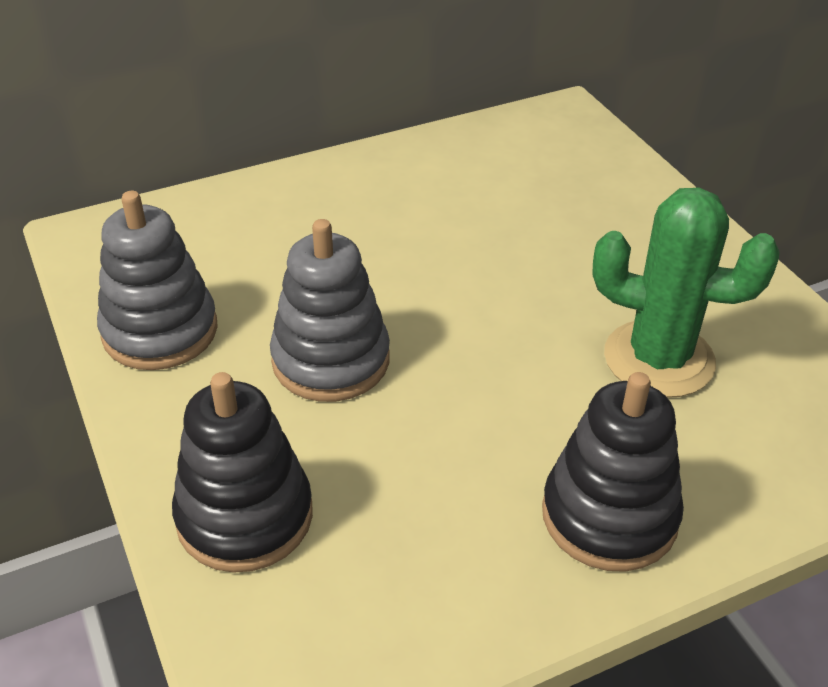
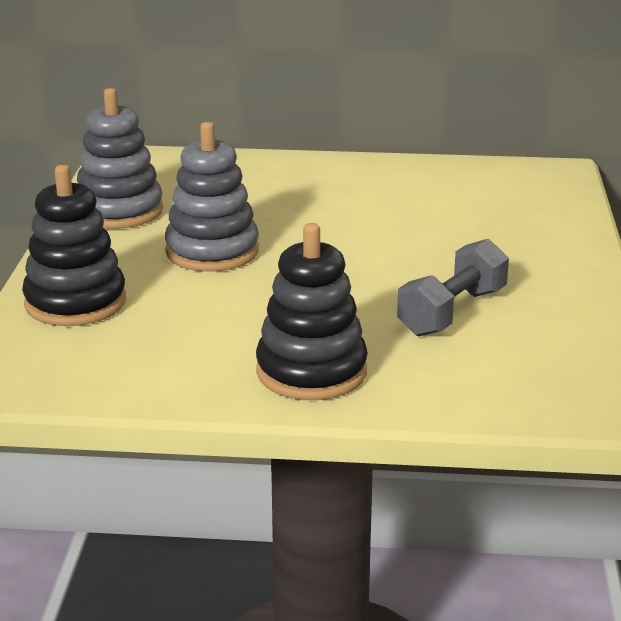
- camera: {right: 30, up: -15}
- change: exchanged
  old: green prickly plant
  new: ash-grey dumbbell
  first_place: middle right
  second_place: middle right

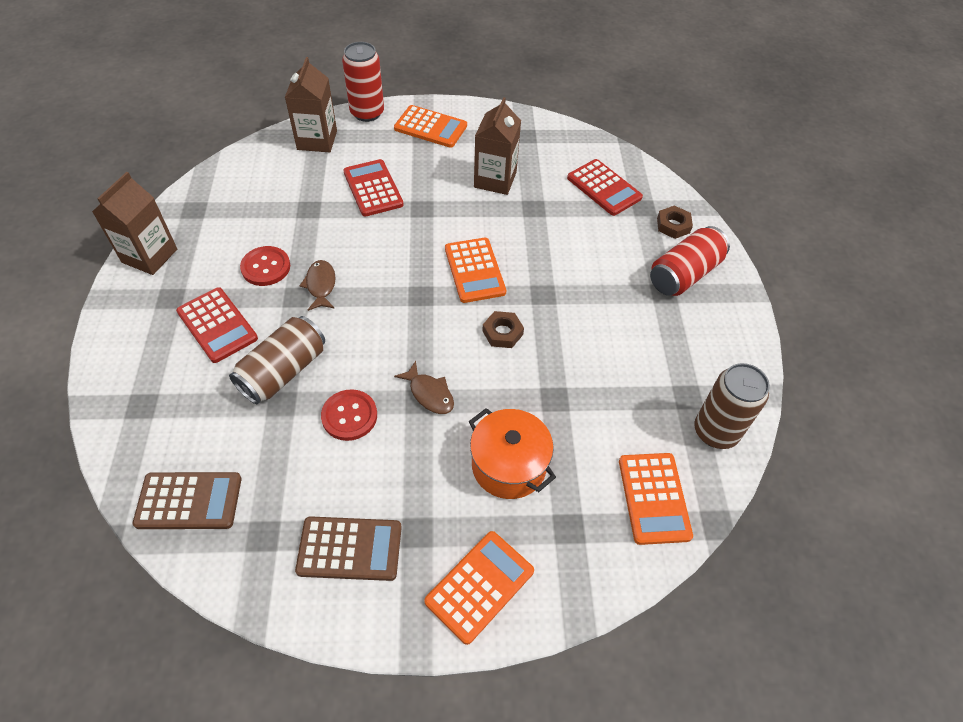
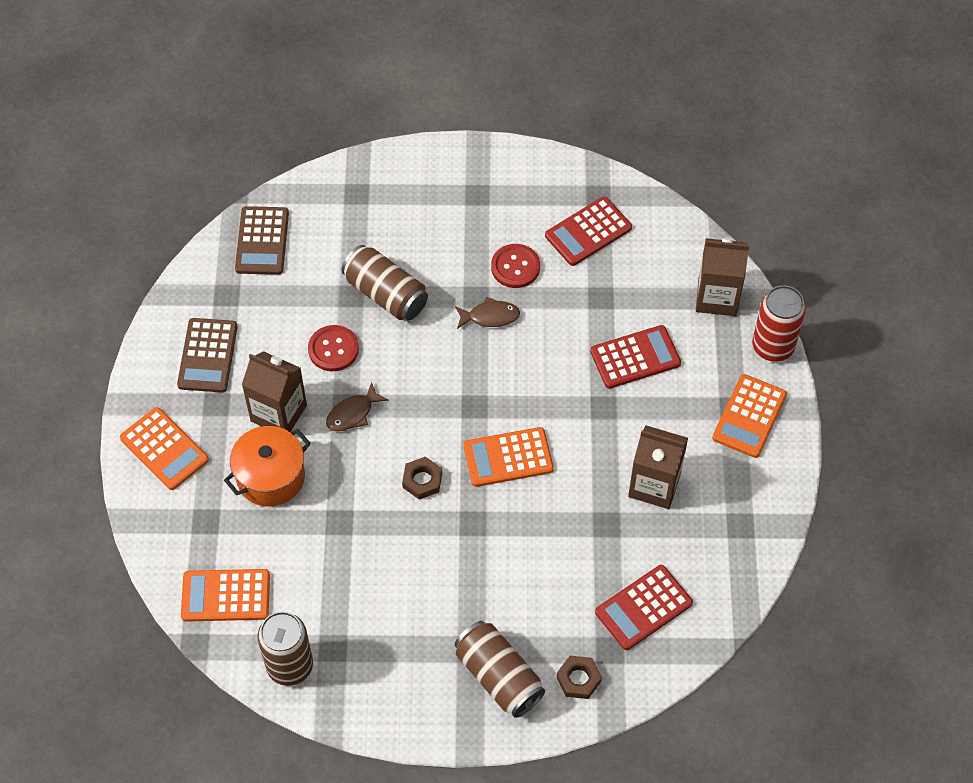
- camera: {right: 95, up: 5}
- change: relocated
  old: dark brown juice carton (no. 1 from left)
  first_place: top left
  second_place: middle left
- change: colour
  old: scarlet soda can (no. 2 from left)
  new: dark brown soda can (no. 3 from left)
  first_place: middle right
  second_place: bottom centre
- change: relocated
  old: scarlet pocket calculator (no. 1 from left)
  first_place: middle left
  second_place: top centre

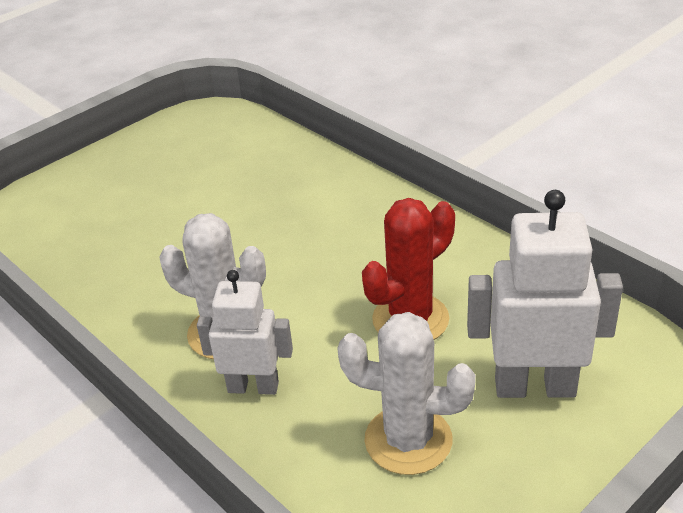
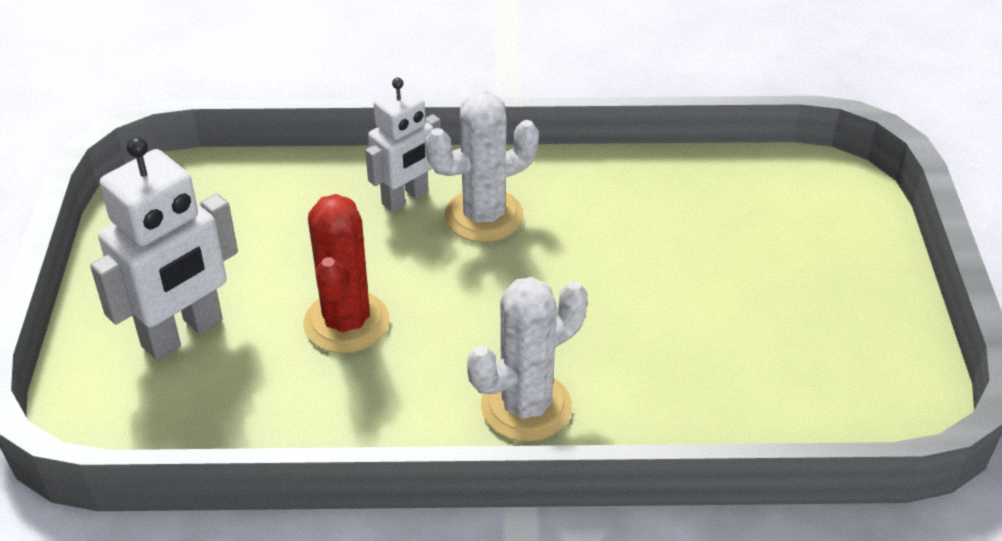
- camera: {right: 130, up: 5}
- change: relocated
  old: pure white prickly plant (no. 2 from left)
  first_place: bottom centre
  second_place: centre

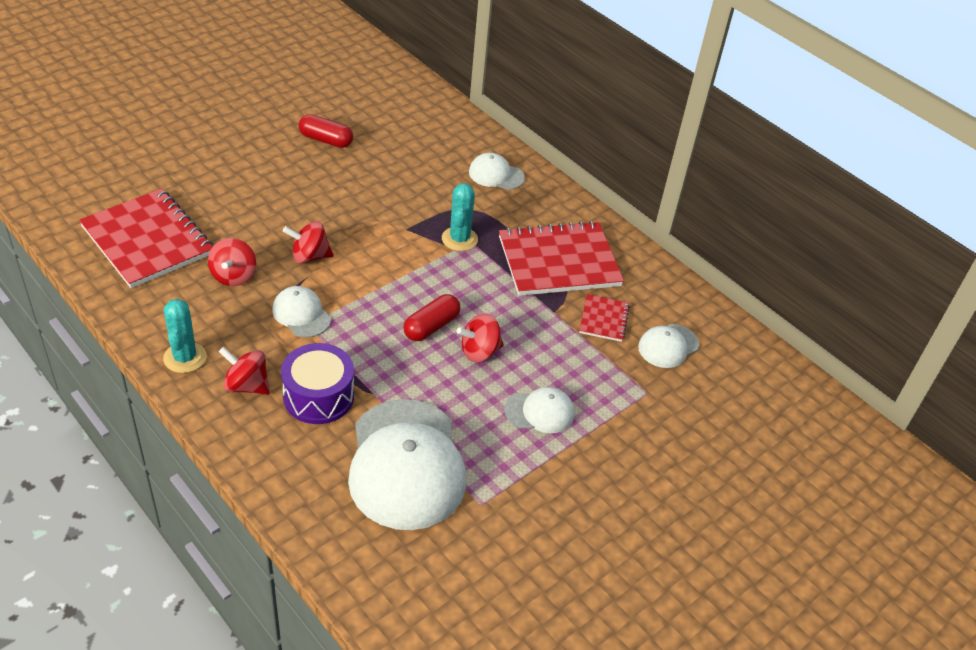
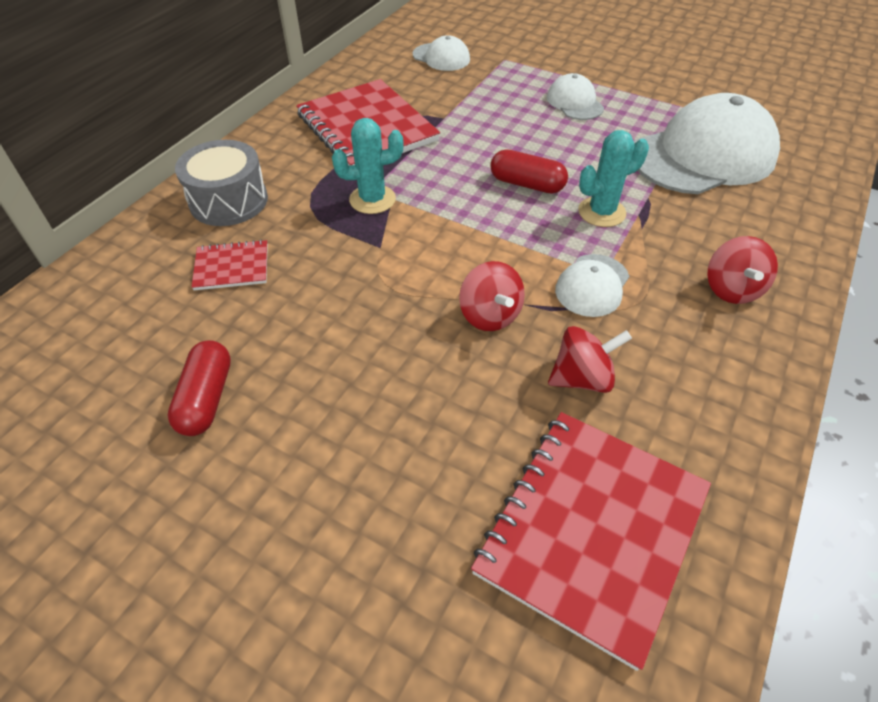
- camera: {right: -105, up: 5}
- change: exchanged
  old: pure white baseball cap (no. 3 from left)
  new: ash-grey snare drum
  first_place: top centre
  second_place: top left
- change: relocated
  old: scarlet notebook (no. 3 from left in the first image)
  new: scarlet notebook (no. 1 from left)
  first_place: centre
  second_place: middle left
- change: relocated
  old: teal prickly plant (no. 1 from left in the first image)
  new: teal prickly plant (no. 2 from left)
  first_place: middle left
  second_place: top right
- change: missing
  old: scarlet toy top (no. 4 from left)
  first_place: centre
- change: missing
  old: violet snare drum
  first_place: middle left

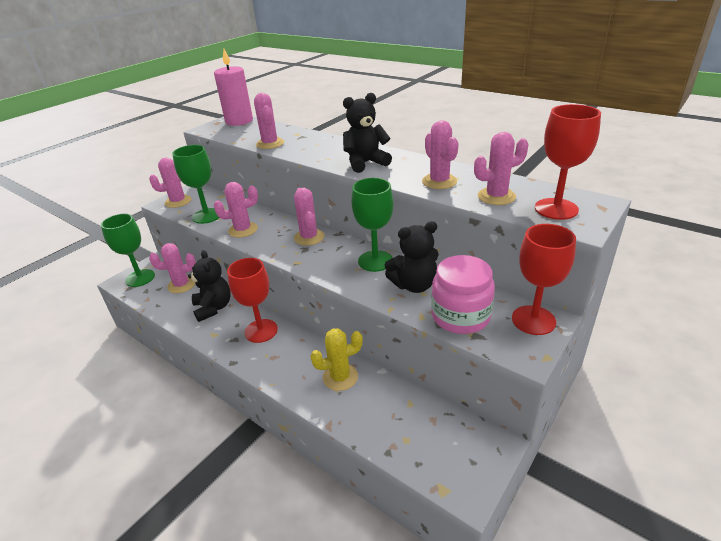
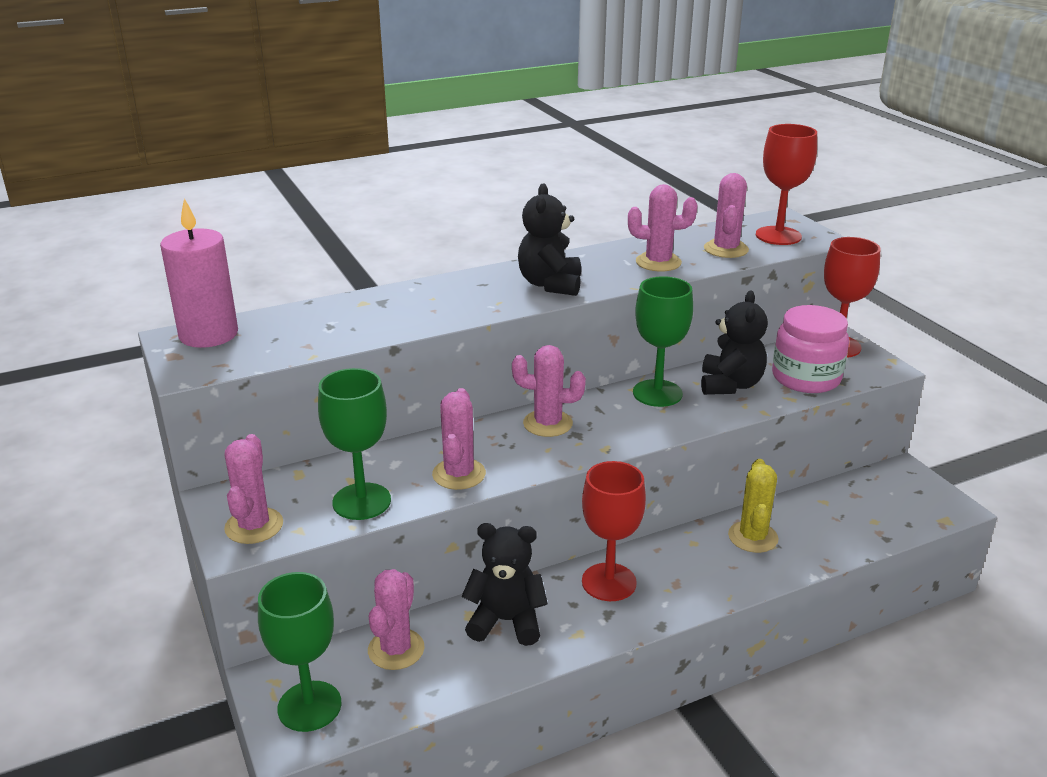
- camera: {right: -65, up: -5}
- change: missing
  old: rosy prickly plant (no. 4 from left)
  first_place: top centre

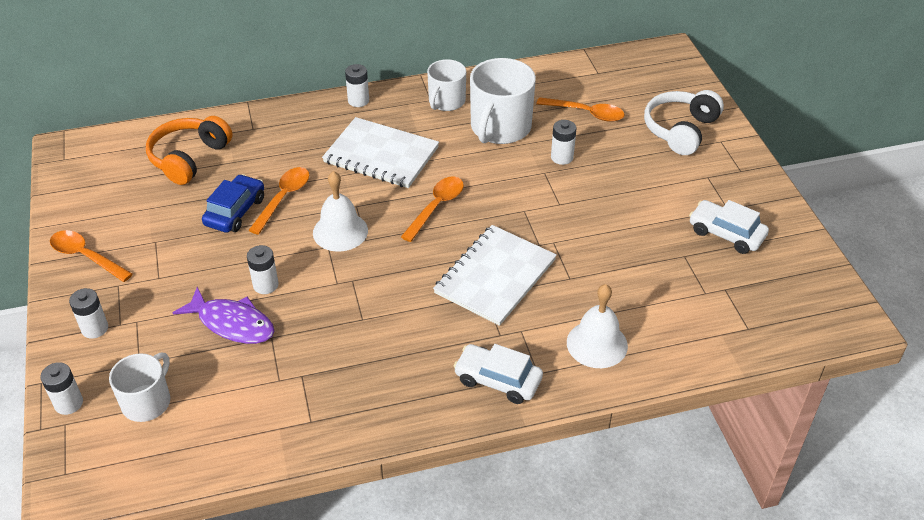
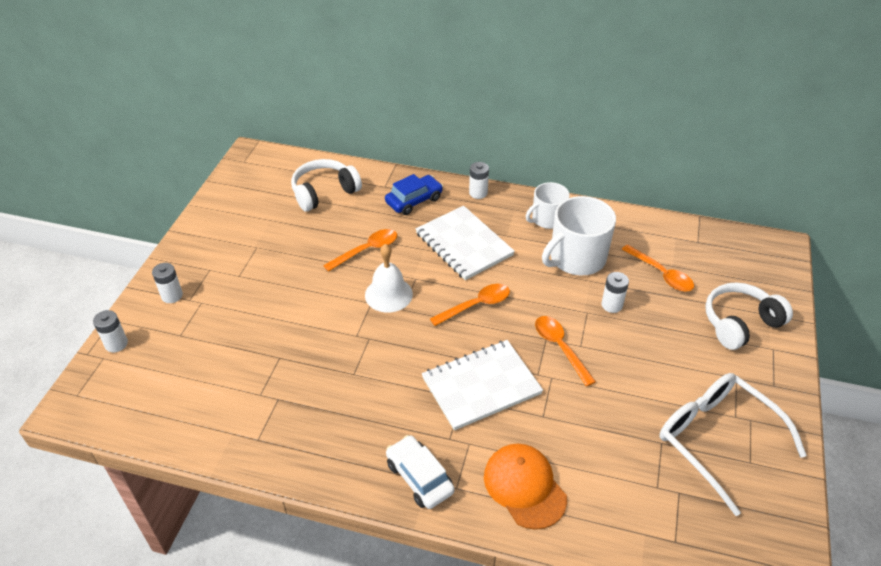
- camera: {right: 30, up: 0}
- change: colour
  old: bright orange over-ear headphones
  new: pure white over-ear headphones (no. 1 from left)
  first_place: top left
  second_place: top centre
- change: relocated
  old: royal blue automobile
  first_place: middle left
  second_place: centre
- change: exchanged
  old: pure white automobile (no. 2 from left)
  new: pure white spectacles
  first_place: middle right
  second_place: bottom right
- change: relocated
  old: bright orange tablespoon (no. 1 from left in the first image)
  new: bright orange tablespoon (no. 3 from left)
  first_place: middle left
  second_place: centre
- change: missing
  old: pure white power cell (no. 3 from left)
  first_place: middle left
- change: exchanged
  old: pure white hand bell (no. 2 from left)
  new: bright orange baseball cap
  first_place: centre
  second_place: bottom centre
- change: missing
  old: violet fish figure
  first_place: middle left
- change: missing
  old: pure white tea mug (no. 1 from left)
  first_place: bottom left

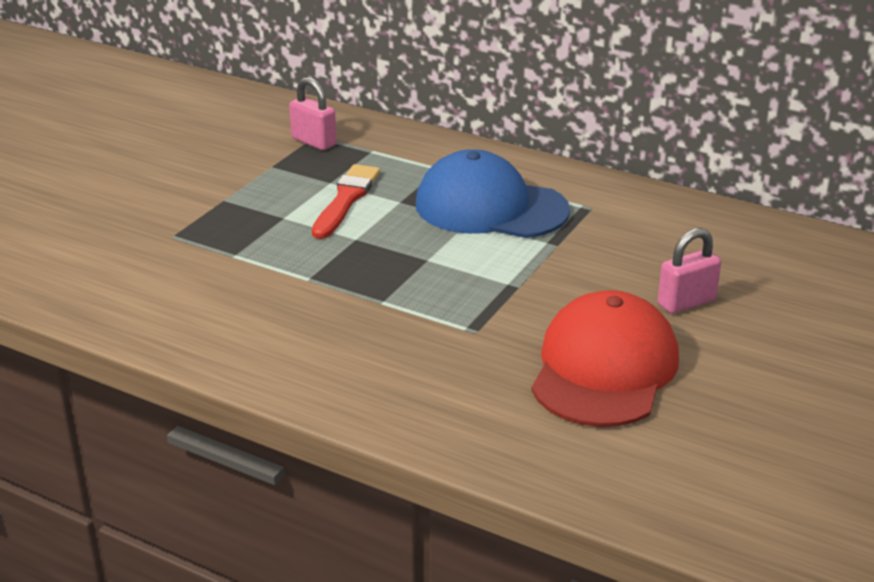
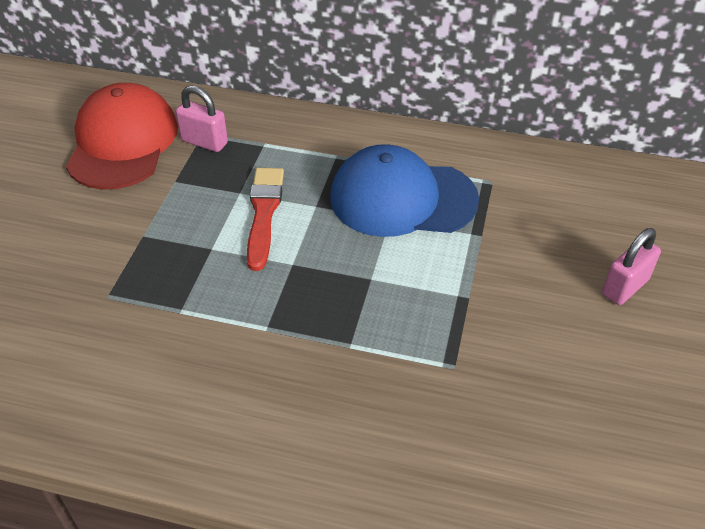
- camera: {right: -15, up: 15}
- change: relocated
  old: scarlet baseball cap
  first_place: middle right
  second_place: top left

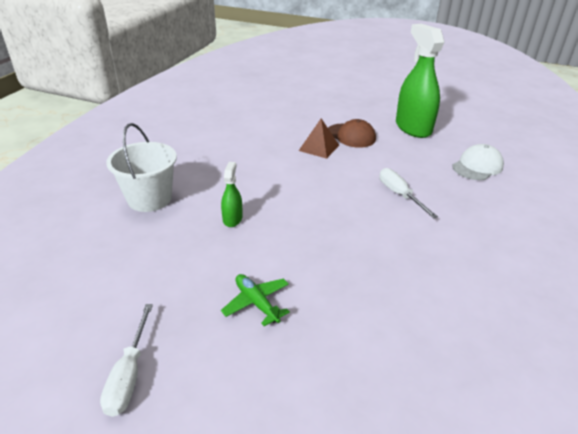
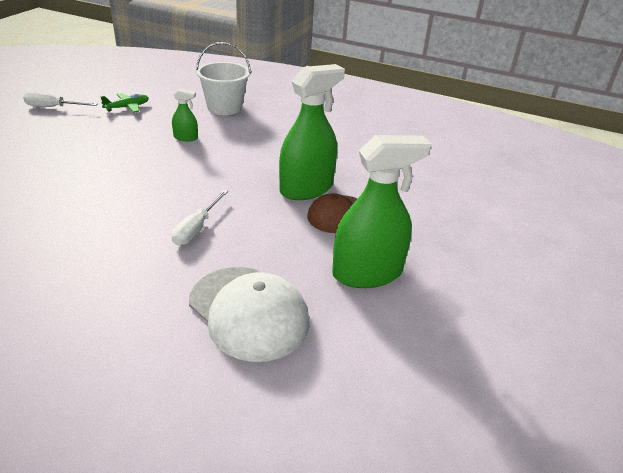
- camera: {right: 90, up: 0}
- change: exchanged
  old: dark brown pyramid shape
  new: green spray cleaner (no. 2 from left)
  first_place: top centre
  second_place: top centre
- change: size
  old: pure white baseball cap
  first_place: middle right
  second_place: centre
  factor: 1.58
- change: spun
  old: pure white hand screwdriver (no. 2 from left)
  first_place: middle right
  second_place: middle left
  degrees: 135
- change: relocated
  old: green toy plane
  first_place: bottom centre
  second_place: top left

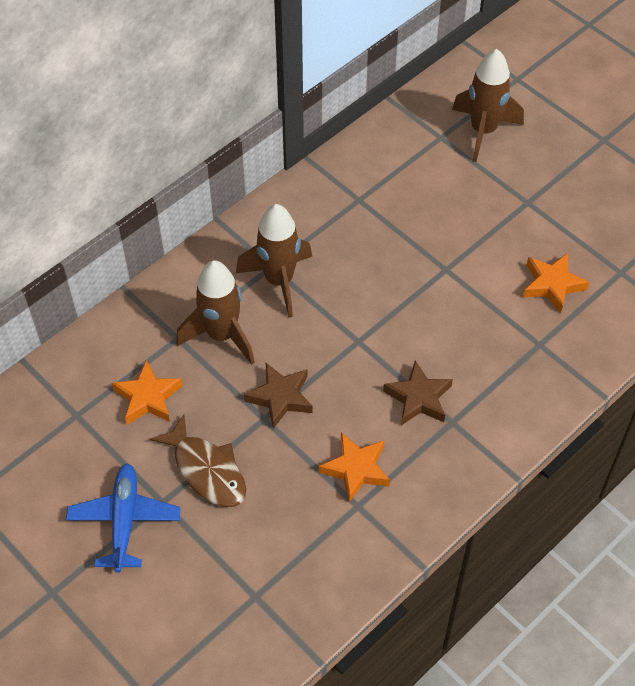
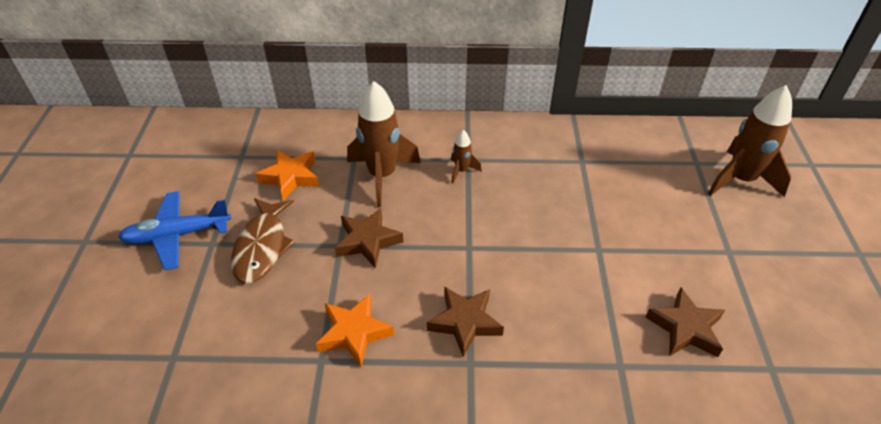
- camera: {right: 45, up: -10}
- change: size
  old: dark brown spaceship (no. 2 from left)
  first_place: centre
  second_place: centre
  factor: 0.47
- change: colour
  old: bright orange star (no. 3 from left)
  new: dark brown star (no. 3 from left)
  first_place: middle right
  second_place: bottom right
- change: spun
  old: royal blue toy plane
  first_place: bottom left
  second_place: middle left
  degrees: -150

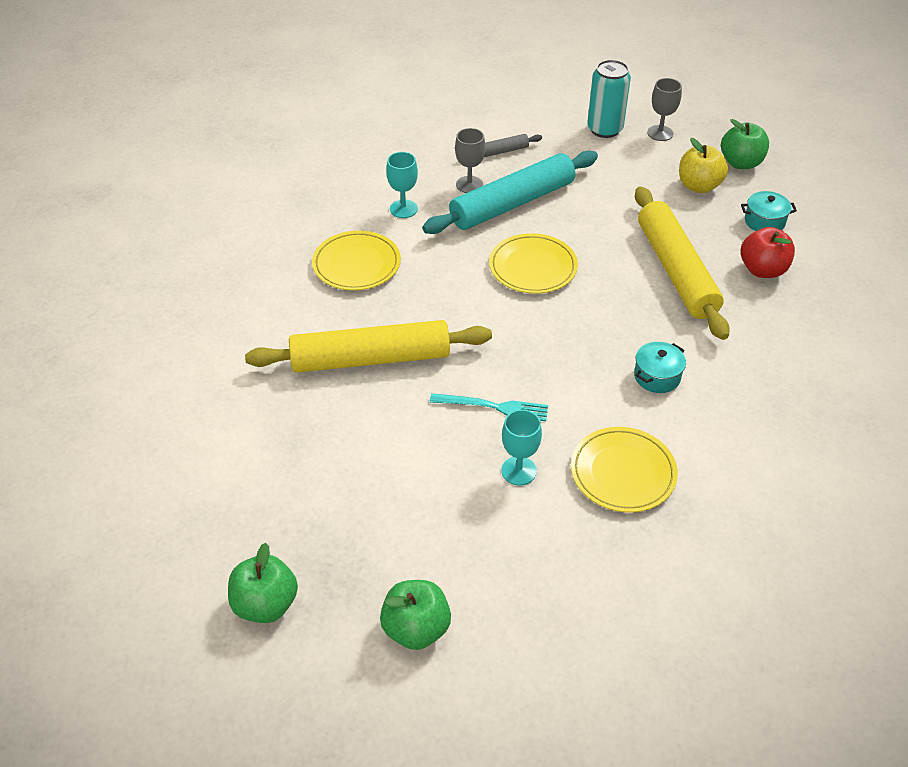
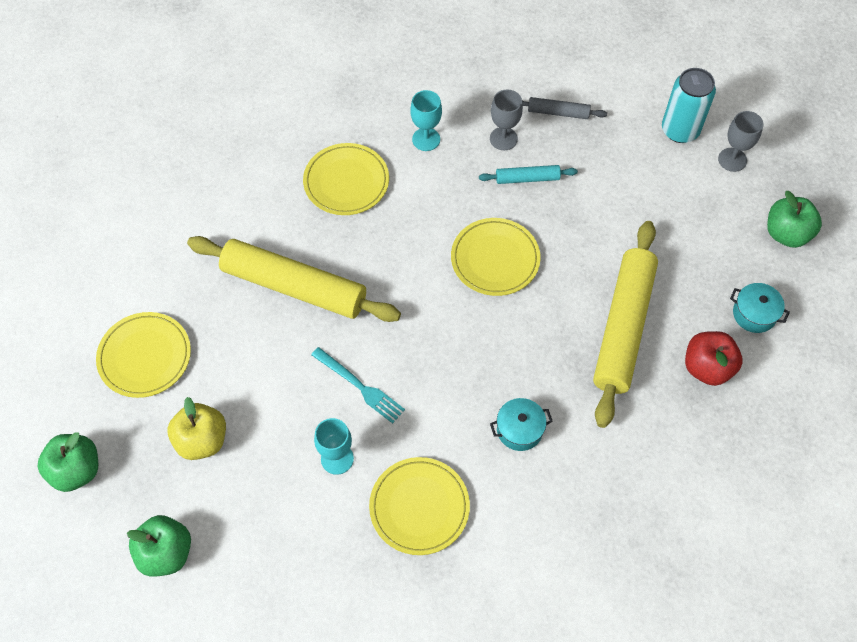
- camera: {right: 30, up: 15}
- change: relocated
  old: bright yellow apple
  first_place: top right
  second_place: bottom left
- change: size
  old: teal pastry roller
  first_place: top centre
  second_place: top centre
  factor: 0.45
- change: appeared
  new: bright yellow dinner plate (no. 1 from left)
  second_place: middle left

